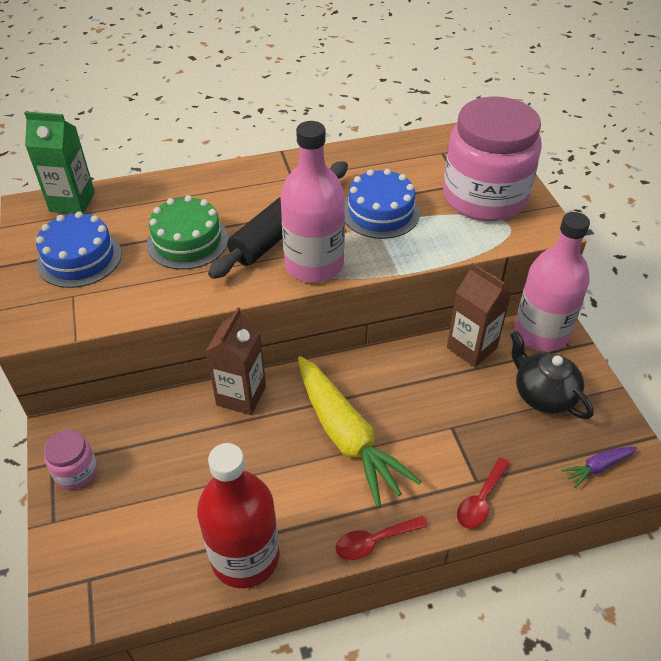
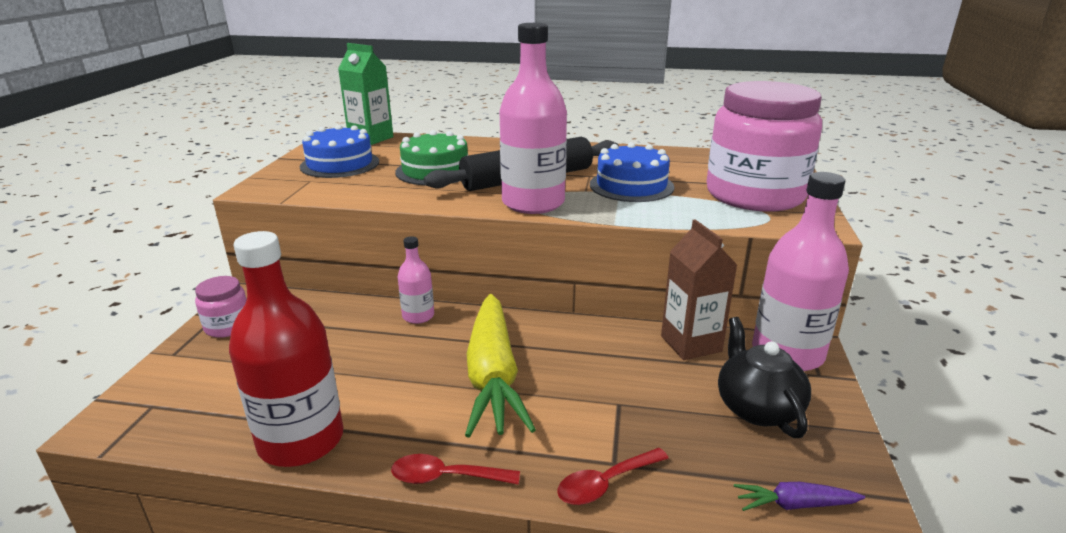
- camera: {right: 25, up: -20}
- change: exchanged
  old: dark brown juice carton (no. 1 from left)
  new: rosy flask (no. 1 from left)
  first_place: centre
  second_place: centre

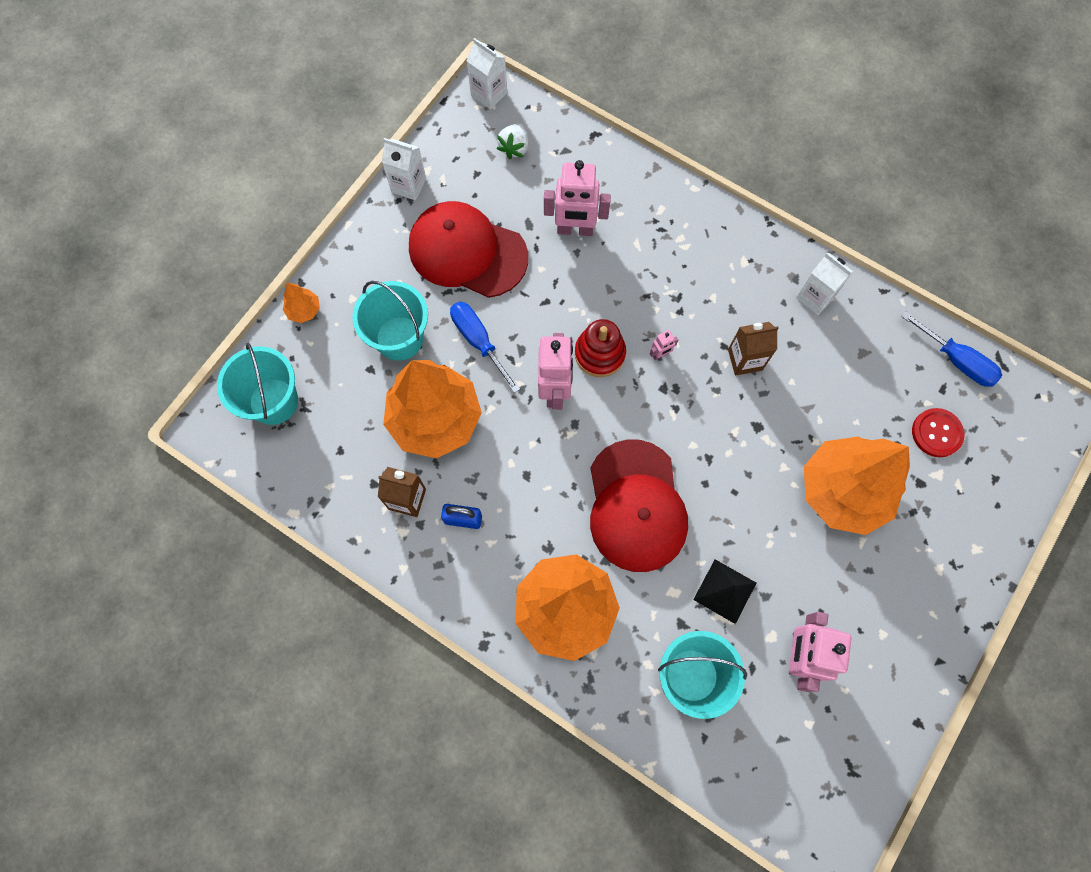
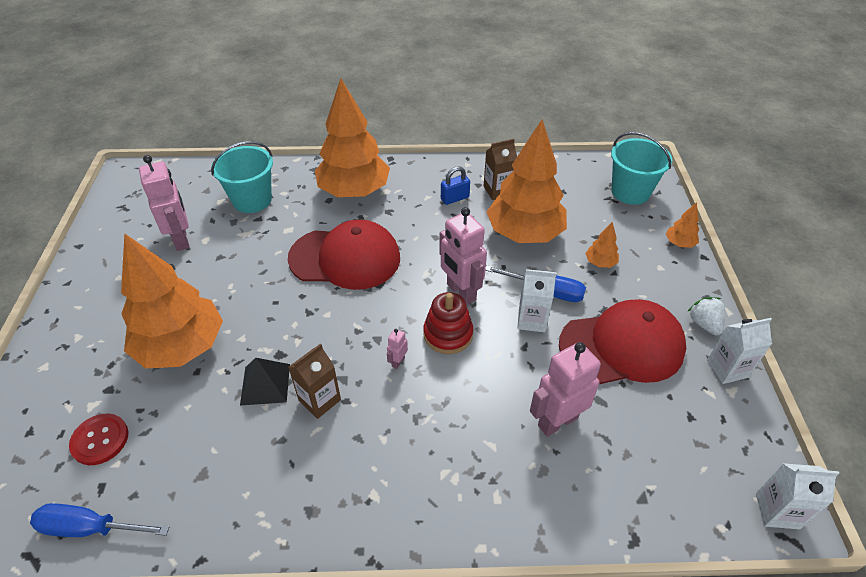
- camera: {right: 145, up: -25}
- change: relocated
  old: pure white strawberry
  first_place: top centre
  second_place: middle right
- change: relocated
  old: pure white juice carton (no. 3 from left in the first image)
  new: pure white juice carton (no. 1 from left)
  first_place: top right
  second_place: centre
- change: exchanged
  old: teal bucket (no. 2 from left)
  new: bright orange toy tree (no. 4 from left)
  first_place: centre
  second_place: middle right
- change: spun
  old: scarlet baseball cap (no. 2 from left in the first image)
  first_place: centre
  second_place: centre
  degrees: 135
- change: relocated
  old: ebony pyramid shape
  first_place: bottom centre
  second_place: middle left

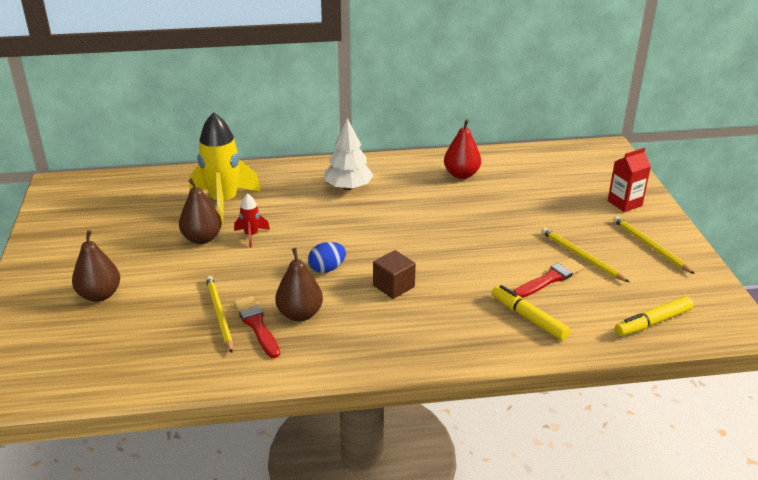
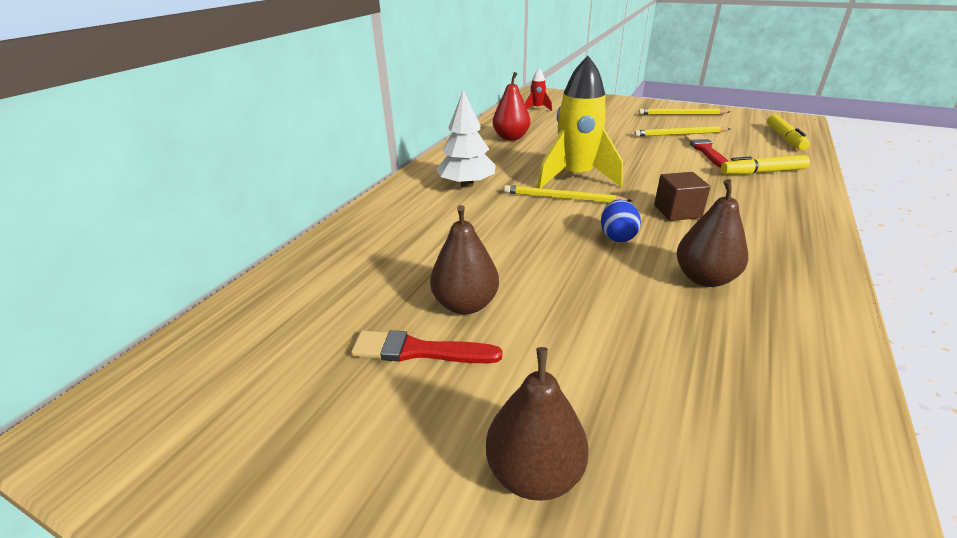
- camera: {right: -55, up: 0}
- change: relocated
  old: bright yellow spaceship
  first_place: middle left
  second_place: top centre
- change: missing
  old: scarlet juice carton
  first_place: middle right
- change: relocated
  old: scarlet spaceship
  first_place: middle left
  second_place: top centre
- change: relocated
  old: bright yellow wooden pencil (no. 1 from left)
  first_place: middle left
  second_place: centre
- change: relocated
  old: scarlet brush (no. 1 from left)
  first_place: bottom centre
  second_place: centre

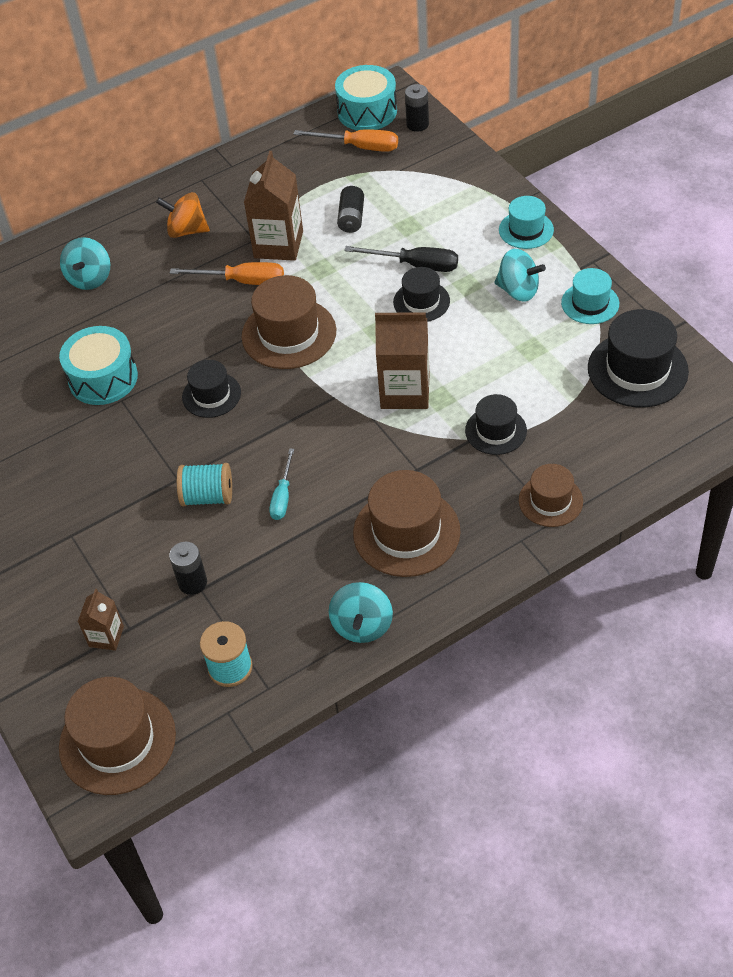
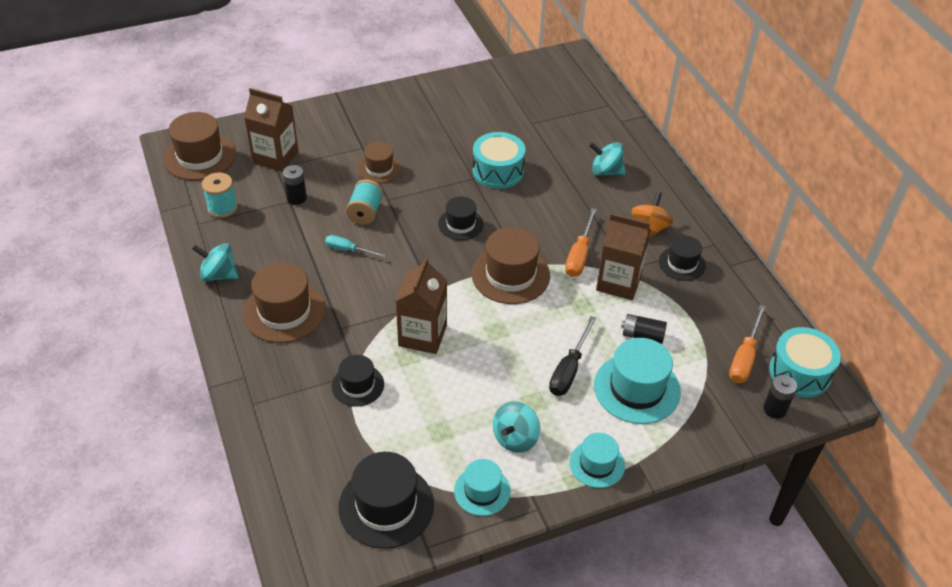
- camera: {right: 95, up: -5}
- change: relocated
  old: ebony tall hat (no. 2 from left in the first image)
  new: ebony tall hat (no. 4 from left)
  first_place: top centre
  second_place: middle right
- change: relocated
  old: dark brown tall hat (no. 4 from left in the first image)
  new: dark brown tall hat (no. 3 from left)
  first_place: middle right
  second_place: top centre
- change: size
  old: dark brown juice carton (no. 1 from left)
  first_place: middle left
  second_place: top left
  factor: 1.86
- change: appeared
  new: teal tall hat (no. 3 from left)
  second_place: middle right

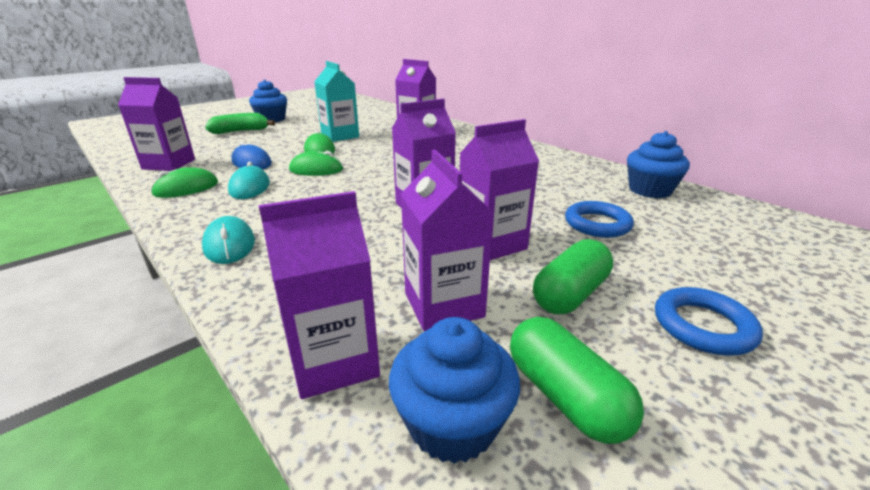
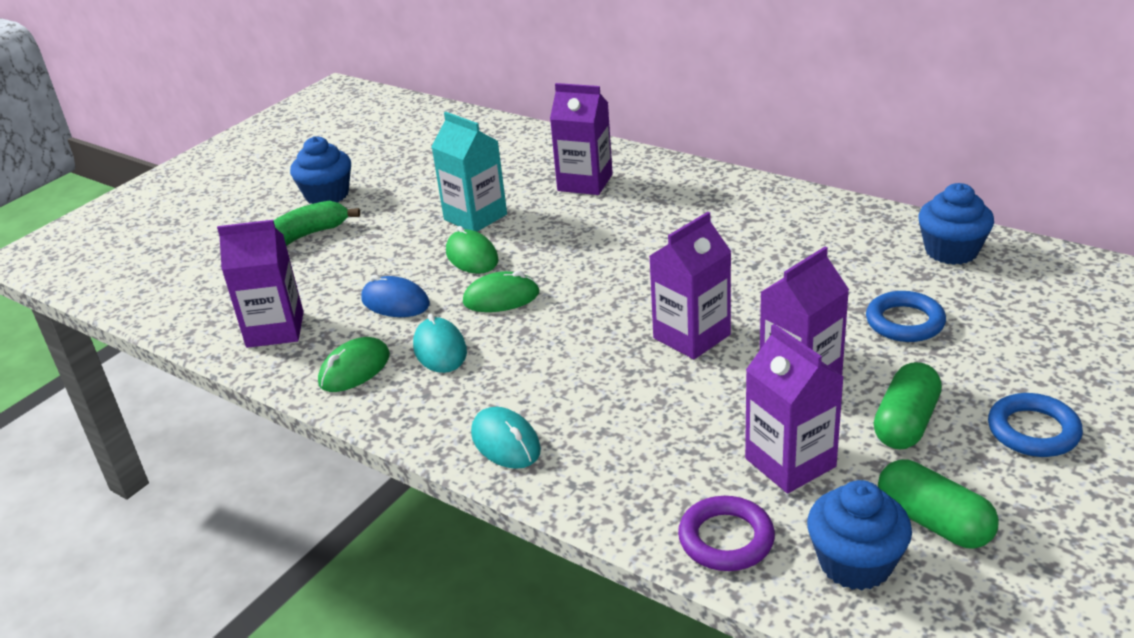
- camera: {right: -10, up: 5}
- change: exchanged
  old: violet juice carton (no. 2 from left)
  new: violet ring
  first_place: centre
  second_place: bottom centre

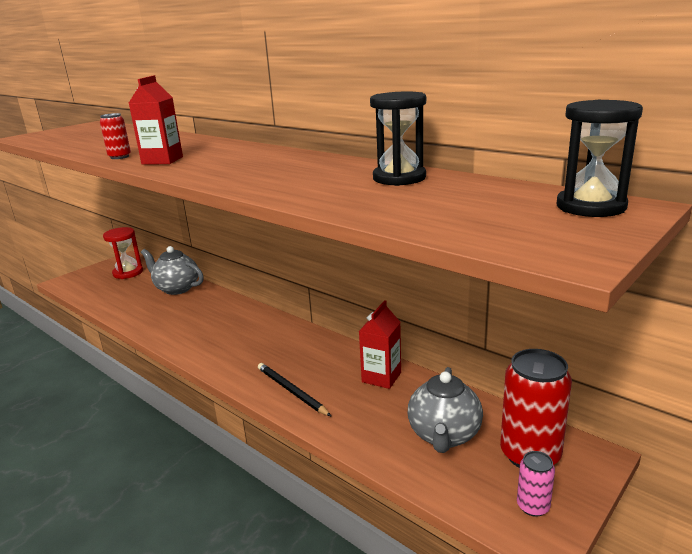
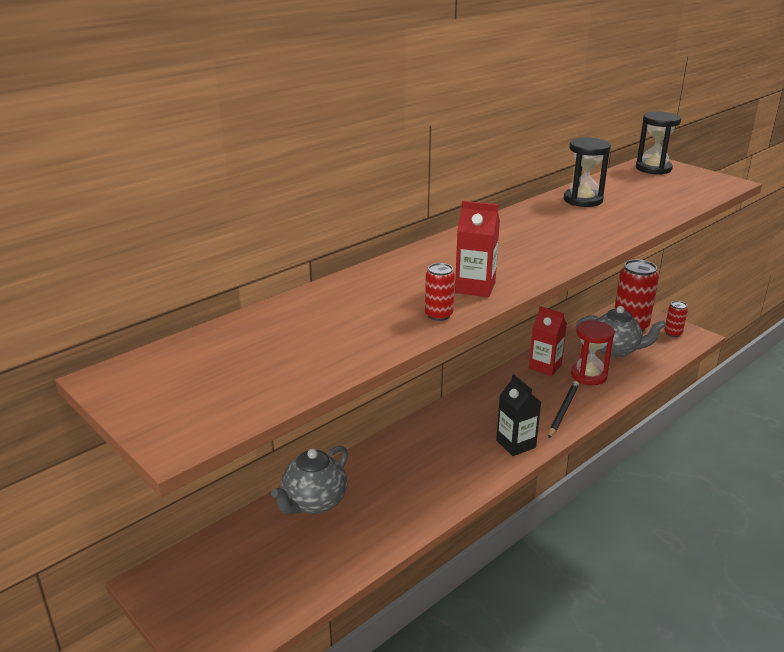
- camera: {right: -85, up: 5}
- change: relocated
  old: scarlet hourglass
  first_place: middle left
  second_place: middle right
- change: spun
  old: ebony wooden pencil
  first_place: bottom centre
  second_place: middle right
  degrees: 150
- change: colour
  old: rosy soda can
  new: scarlet soda can (no. 3 from left)
  first_place: bottom right
  second_place: middle right
- change: appeared
  new: ebony juice carton
  second_place: centre

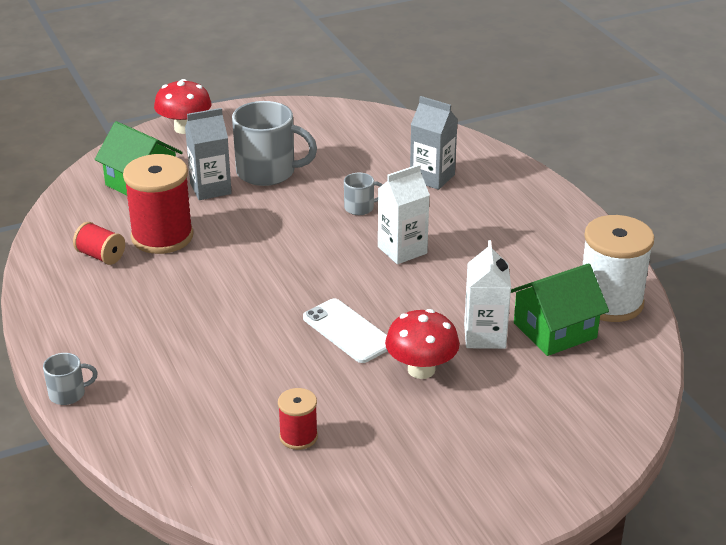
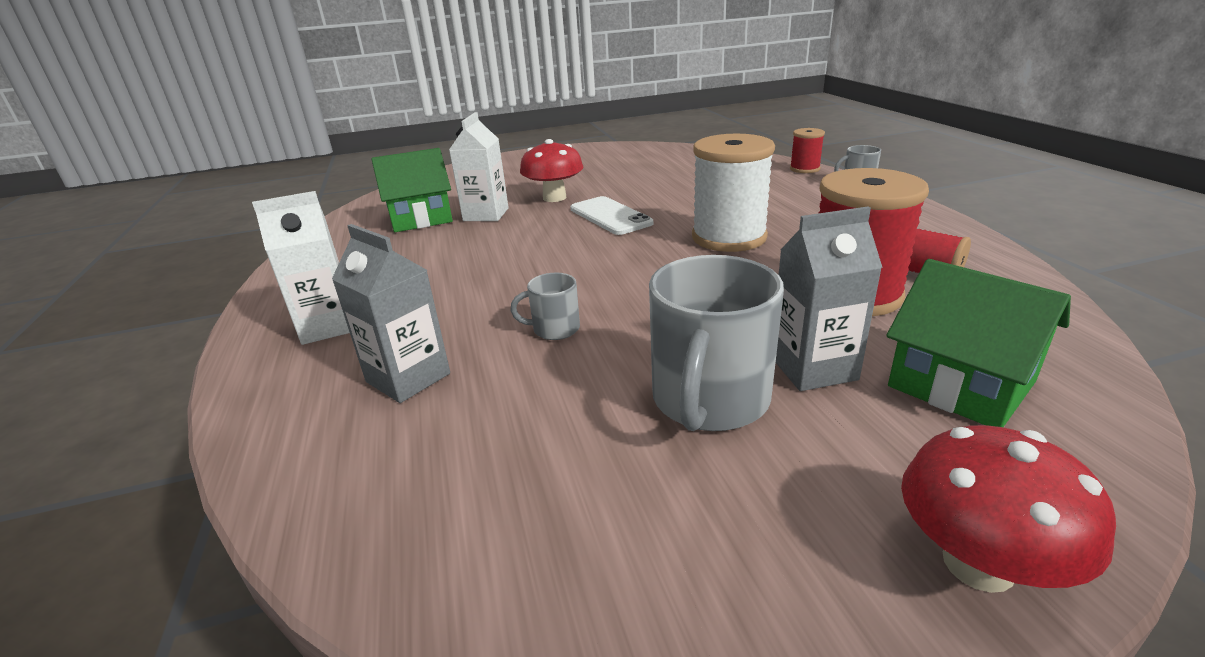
- camera: {right: -170, up: -5}
- change: spun
  old: ash-grey tea mug (no. 2 from left)
  first_place: top centre
  second_place: centre
  degrees: -90
- change: relocated
  old: pure white juice carton (no. 1 from left)
  first_place: centre
  second_place: middle left
- change: relocated
  old: pure white bobbin
  first_place: middle right
  second_place: top centre
- change: relocated
  old: scarlet bobbin (no. 3 from left in the first image)
  new: scarlet bobbin (no. 1 from left)
  first_place: bottom centre
  second_place: top right

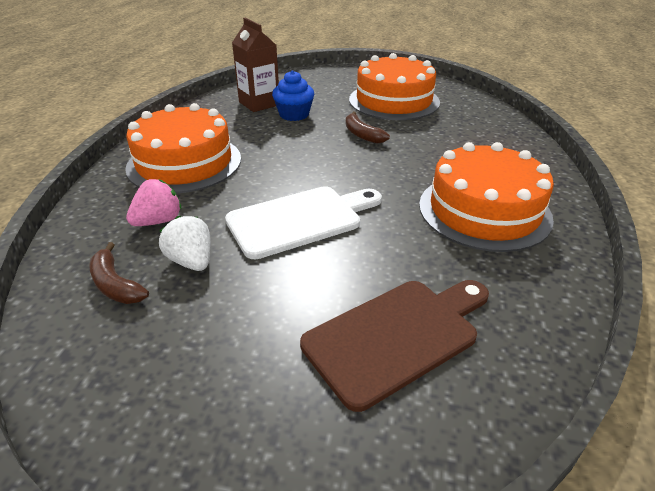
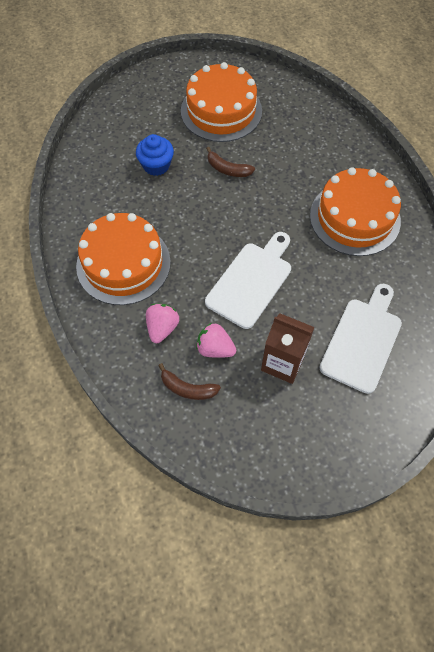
- camera: {right: -30, up: 25}
- change: relocated
  old: dark brown juice carton
  first_place: top centre
  second_place: centre
- change: colour
  old: pure white strawberry
  new: rosy strawberry (no. 2 from left)
  first_place: middle left
  second_place: centre
- change: colour
  old: dark brown chopping board
  new: pure white chopping board (no. 2 from left)
  first_place: bottom centre
  second_place: middle right

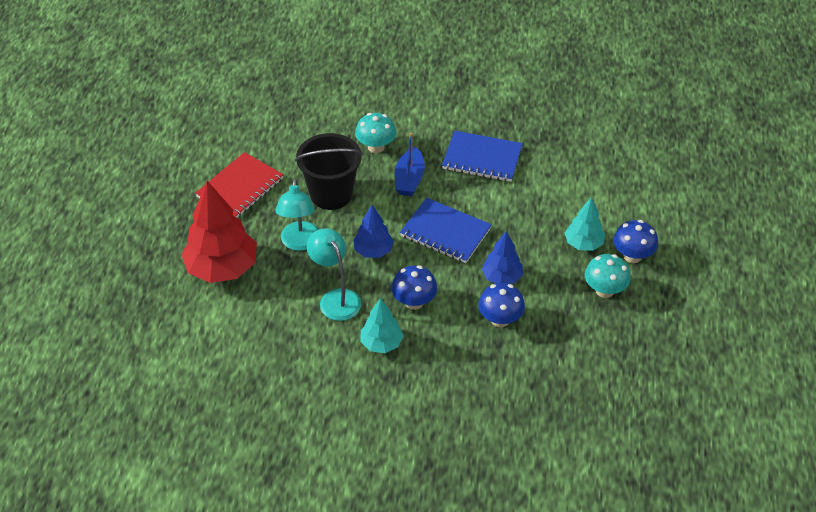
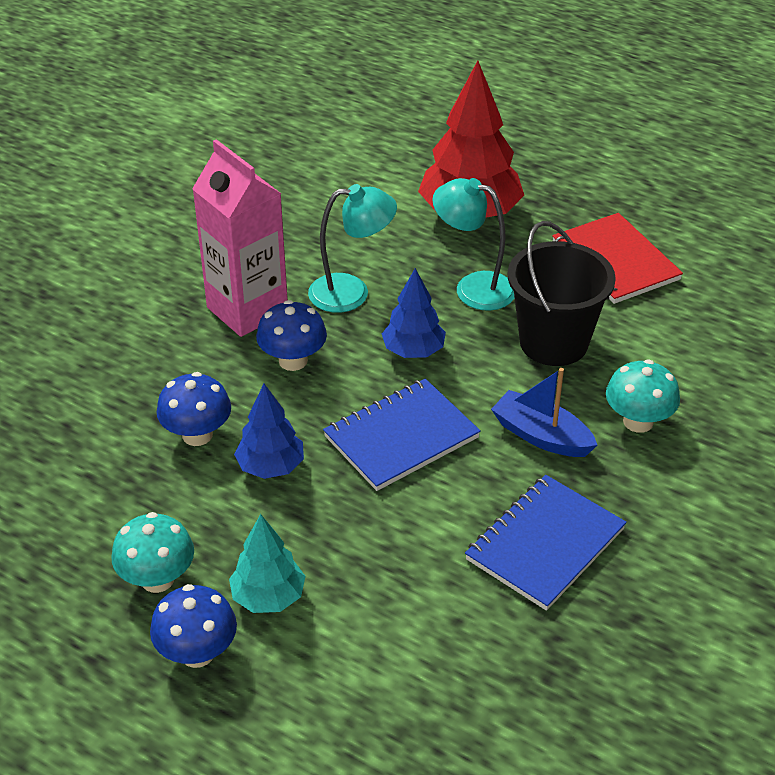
- camera: {right: 115, up: -5}
- change: exchanged
  old: teal toy tree (no. 1 from left)
  new: rosy juice carton
  first_place: centre
  second_place: top left

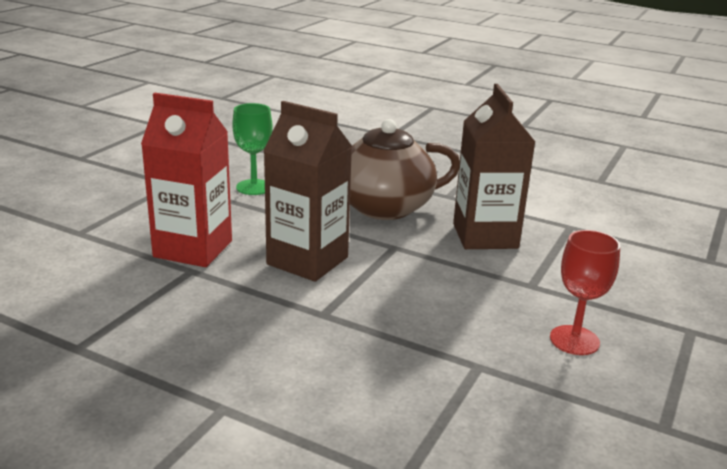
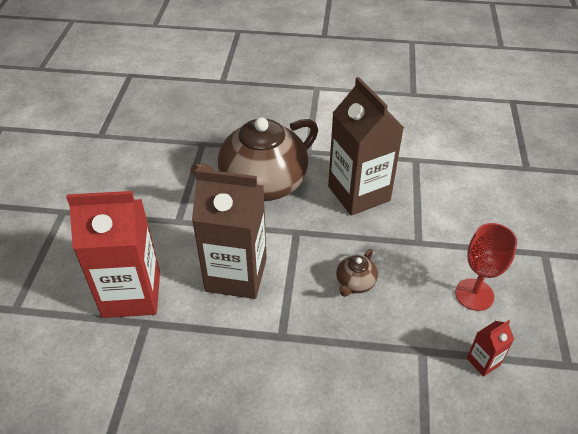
- camera: {right: -20, up: 20}
- change: missing
  old: green chalice
  first_place: top centre
- change: appeared
  new: dark brown teapot (no. 2 from left)
  second_place: centre
- change: appeared
  new: scarlet juice carton (no. 2 from left)
  second_place: bottom right

